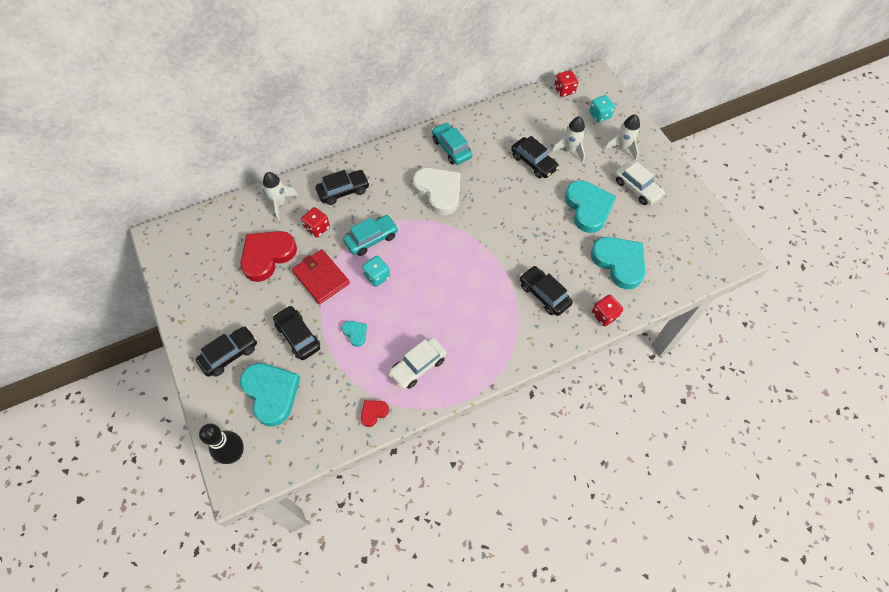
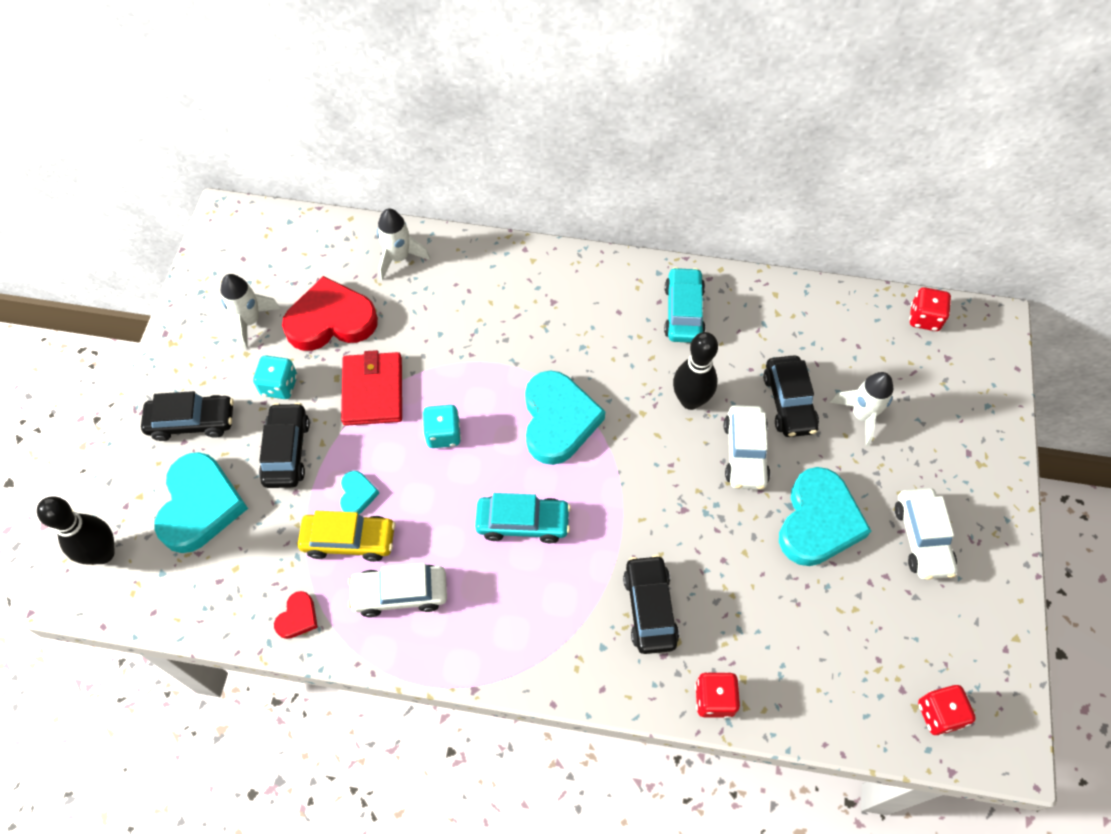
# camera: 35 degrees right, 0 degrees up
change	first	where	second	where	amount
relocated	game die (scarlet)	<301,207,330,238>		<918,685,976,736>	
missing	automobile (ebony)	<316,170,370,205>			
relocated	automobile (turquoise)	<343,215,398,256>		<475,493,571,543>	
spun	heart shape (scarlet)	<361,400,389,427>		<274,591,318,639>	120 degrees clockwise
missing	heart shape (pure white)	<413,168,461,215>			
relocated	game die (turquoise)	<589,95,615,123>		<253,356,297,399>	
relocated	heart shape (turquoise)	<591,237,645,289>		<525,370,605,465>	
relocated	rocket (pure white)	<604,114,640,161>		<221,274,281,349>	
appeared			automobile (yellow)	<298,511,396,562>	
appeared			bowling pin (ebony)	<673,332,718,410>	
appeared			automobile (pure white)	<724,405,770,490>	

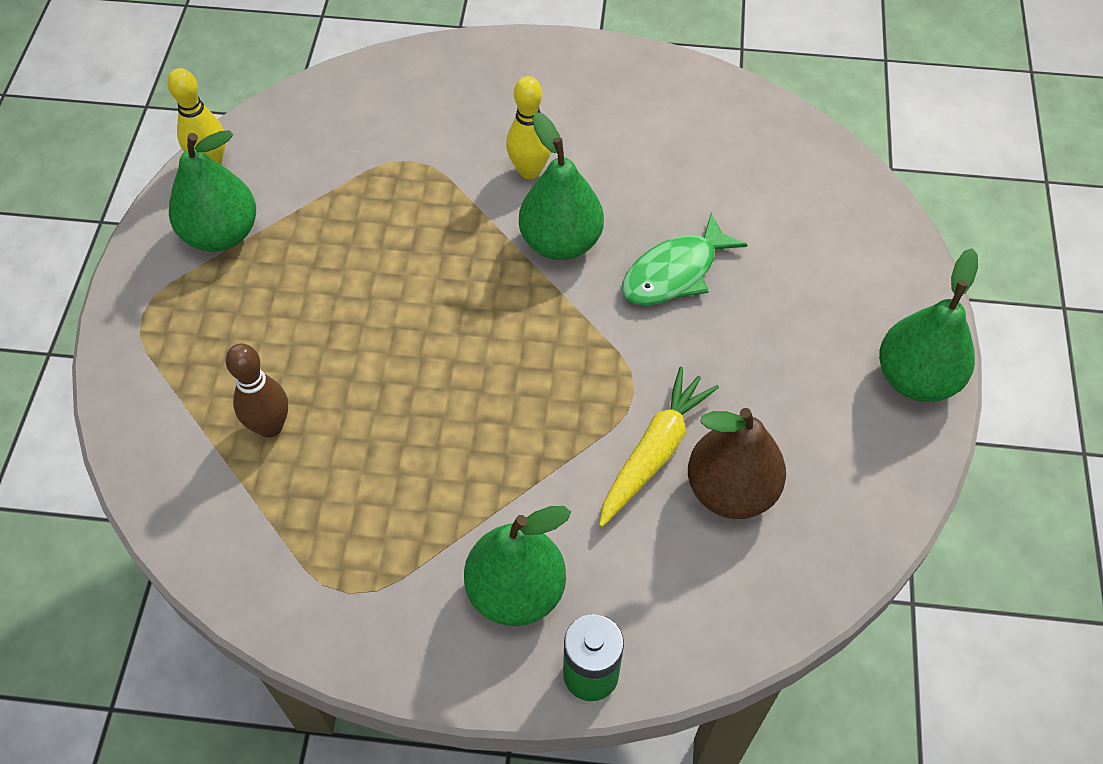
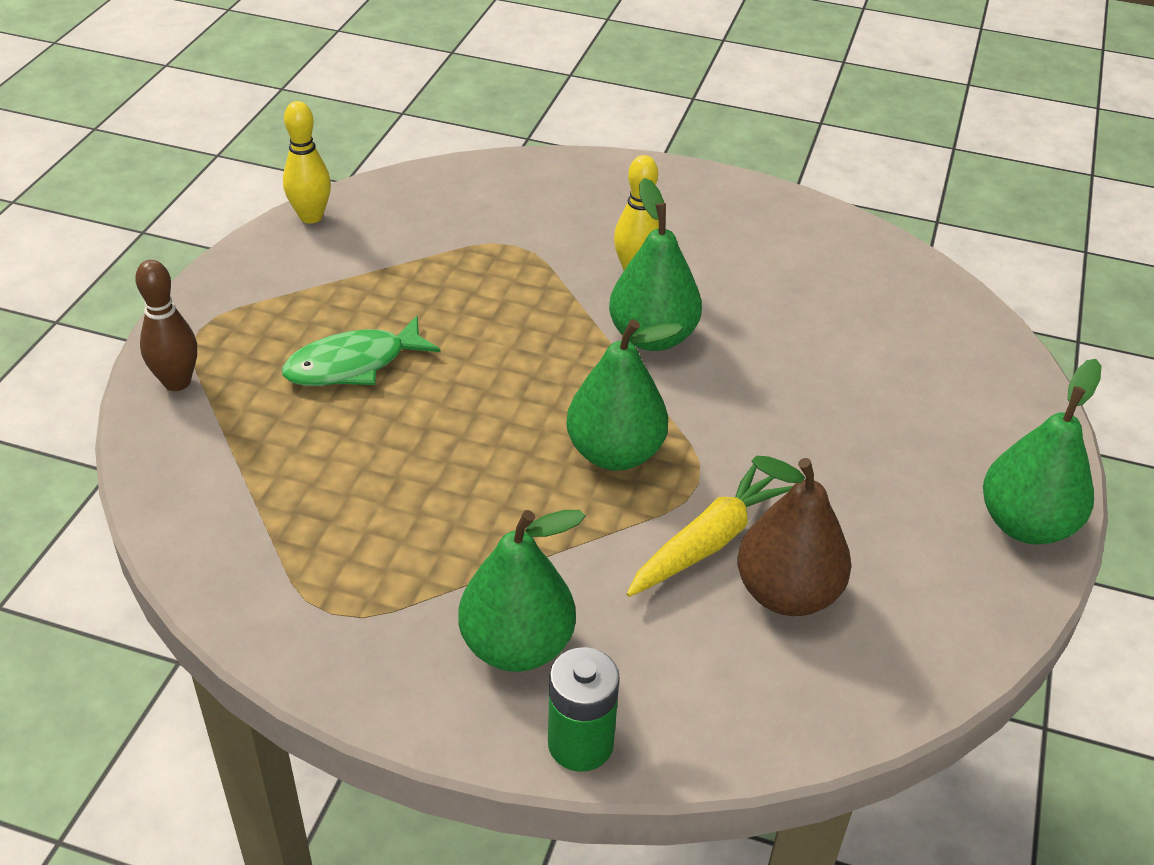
# camera: 10 degrees right, 15 degrees down
change	first	where	second	where	amount
relocated	toy pear (green)	<169,130,256,252>		<566,319,683,471>	
relocated	bowling pin (brown)	<226,344,288,438>		<135,260,197,391>	
relocated	fish (green)	<622,213,748,305>		<282,316,441,386>	

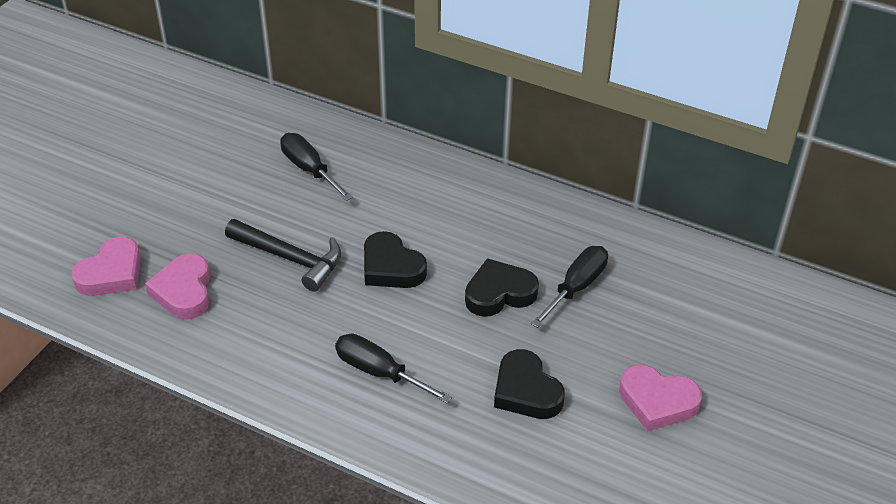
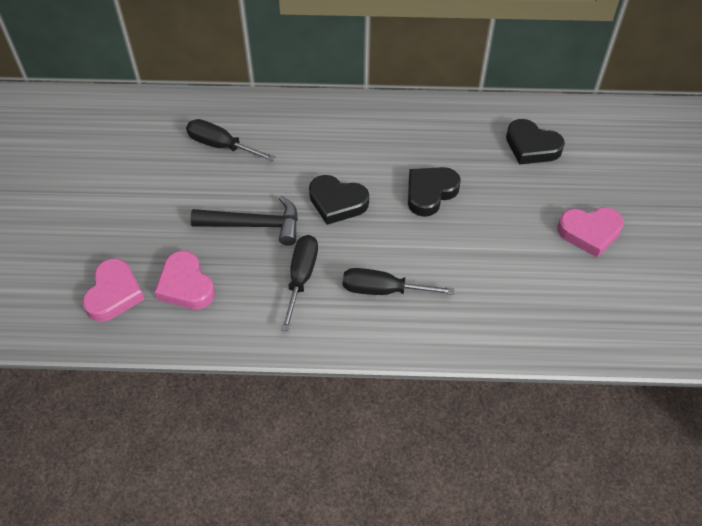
# camera: 25 degrees left, 10 degrees up
change	first	where	second	where	amount
relocated	heart shape (ebony)	<494,349,565,419>		<506,119,565,165>	
relocated	screwdriver (ebony)	<531,246,608,328>		<281,235,318,331>	

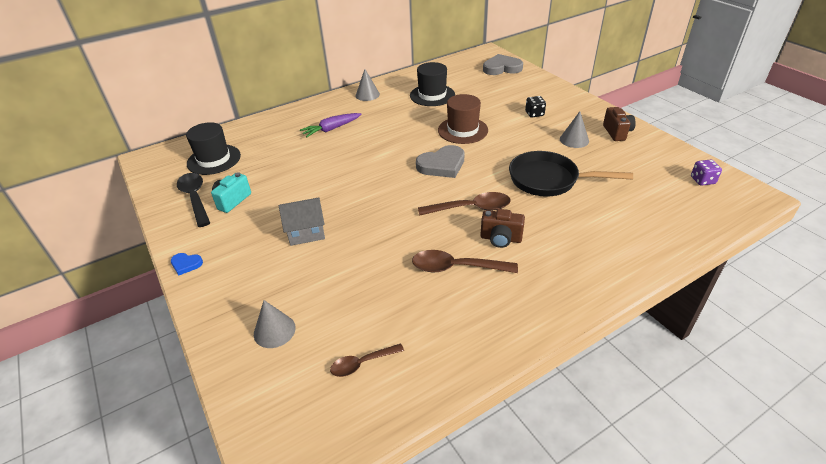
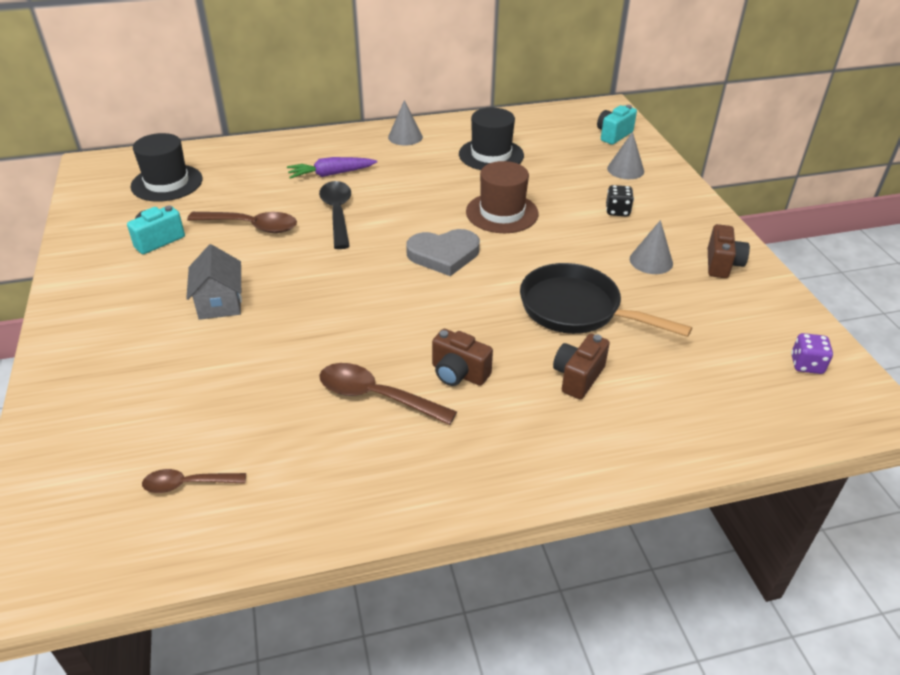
# camera: 15 degrees right, 0 degrees up
change	first	where	second	where	amount
missing	heart shape (blue)	<171,253,203,275>			
relocated	teaspoon (ebony)	<177,173,210,227>		<319,181,351,249>	
relocated	cone shape (gray)	<254,300,296,348>		<607,132,644,179>	
spun	house (gray)	<279,198,325,246>		<186,244,242,320>	75 degrees clockwise
relocated	teaspoon (brown)	<418,192,511,216>		<187,212,297,233>	
exchanged	heart shape (gray)	<483,54,523,75>	photo camera (turquoise)	<597,105,637,145>	
appeared			photo camera (brown)	<553,334,610,400>	

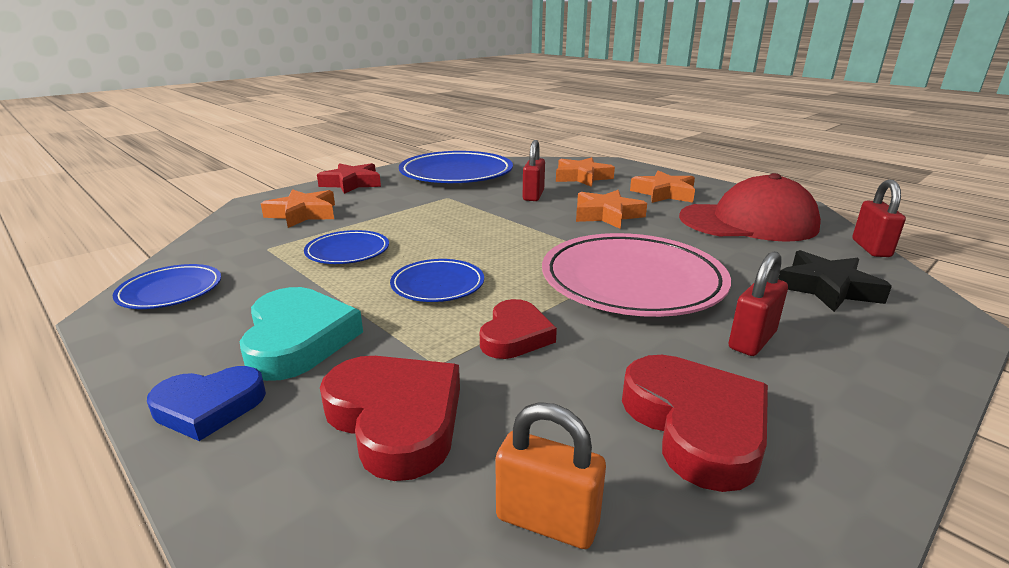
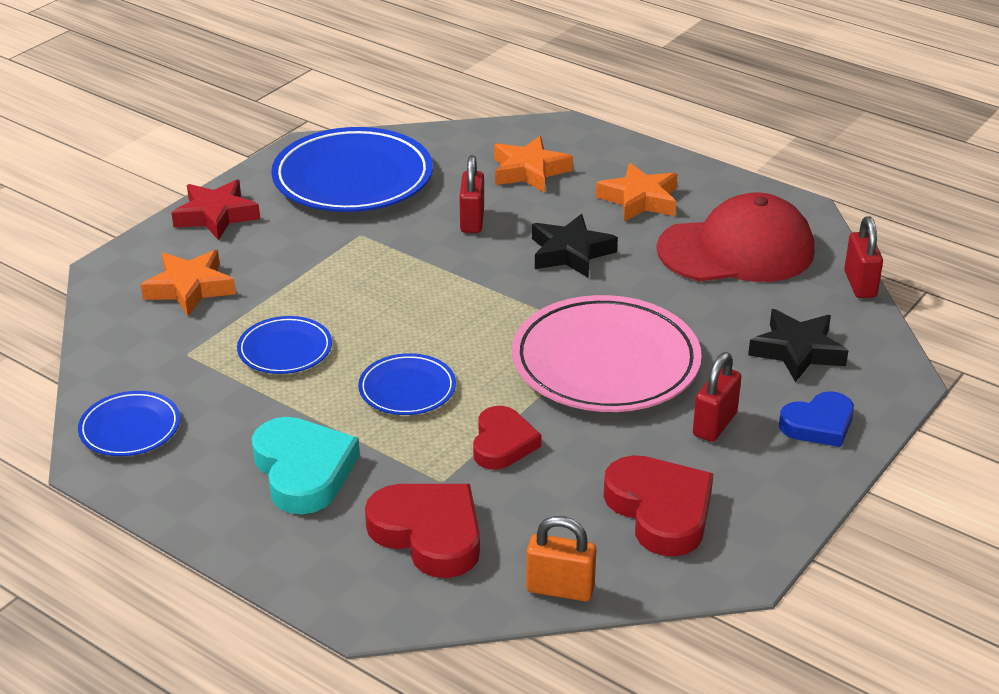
# camera: 10 degrees left, 10 degrees up
change	first	where	second	where	amount
relocated	heart shape (blue)	<147,366,266,441>		<779,391,854,447>	
colour	five-pointed star (bright orange)	<576,190,647,229>	five-pointed star (ebony)	<532,214,618,278>	

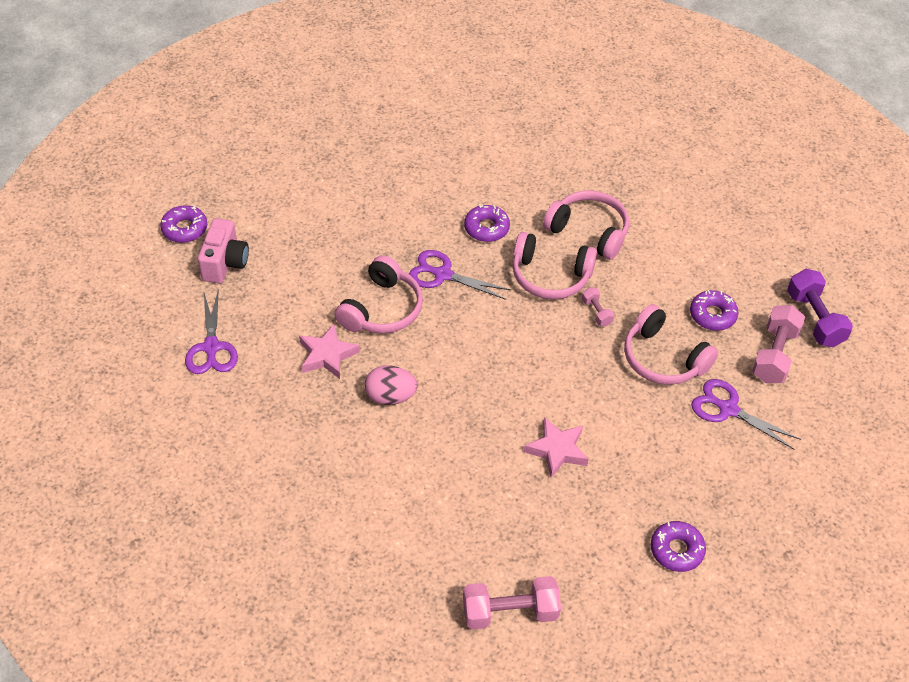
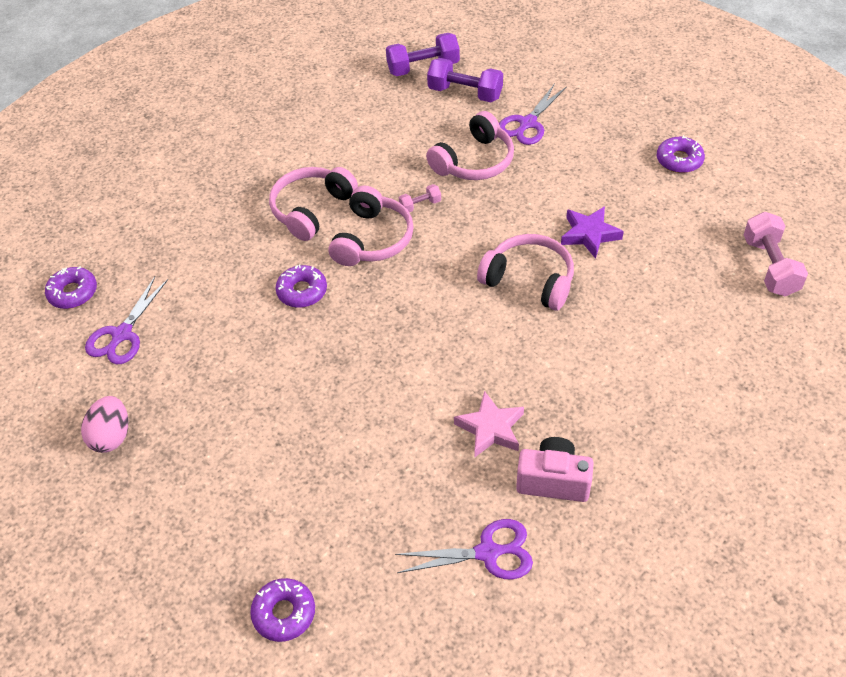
# camera: 85 degrees left, 0 degrees up
change	first	where	second	where	amount
relocated	photo camera (rosy)	<198,218,249,284>		<516,437,594,502>	
relocated	over-ear headphones (rosy)	<335,255,423,333>		<477,234,574,311>	
relocated	egg shape (rosy)	<365,365,418,405>		<81,396,128,453>	
relocated	pair of scissors (royal purple)	<409,250,511,300>		<85,277,168,364>	
colour	five-pointed star (rosy)	<524,417,589,478>	five-pointed star (royal purple)	<561,206,624,259>	
relocated	doughnut (royal purple)	<690,290,739,331>		<45,266,97,309>	
colour	hand weight (rosy)	<752,305,805,383>	hand weight (royal purple)	<427,58,503,102>	

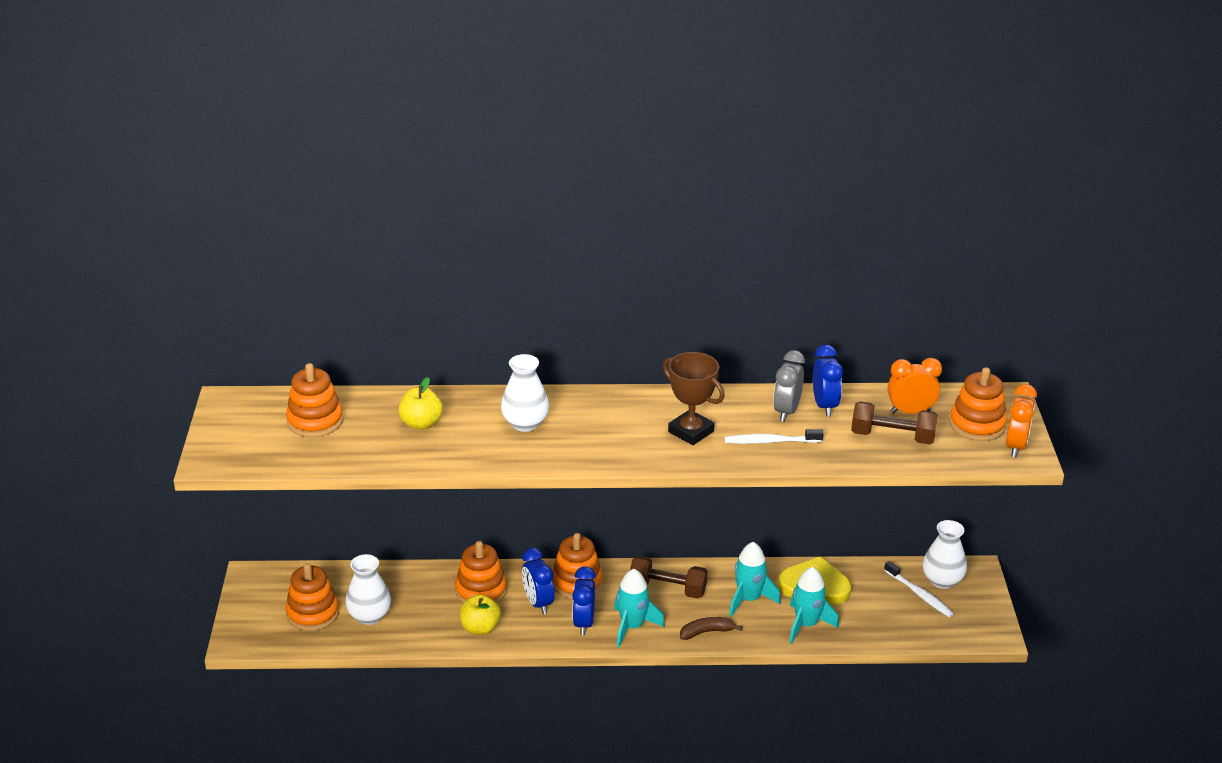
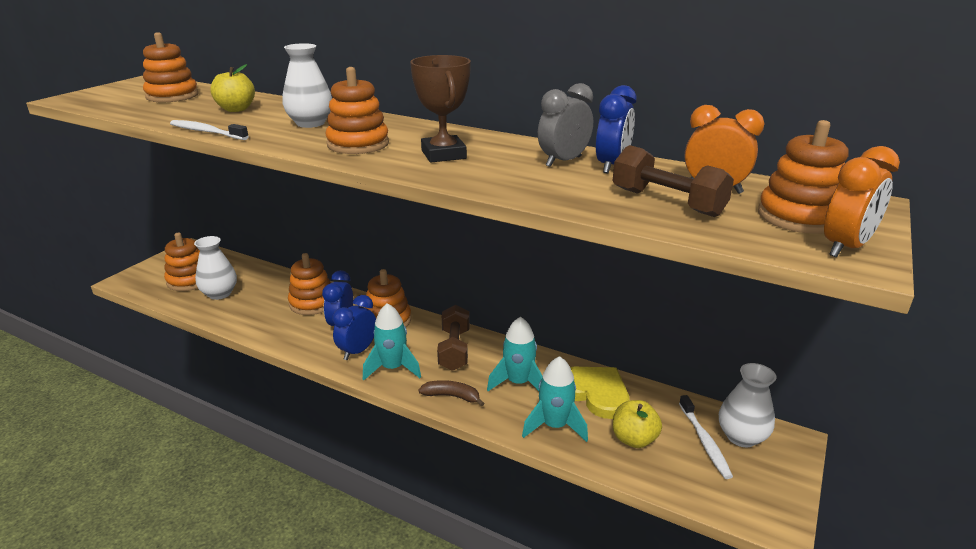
# camera: 30 degrees right, 5 degrees down
change	first	where	second	where	amount
relocated	apple fruit (yellow)	<459,594,501,635>		<613,400,662,448>	
spun	hand weight (brown)	<630,556,708,599>		<437,305,470,371>	45 degrees clockwise
relocated	tooth brush (pure white)	<725,429,824,444>		<170,120,249,140>	
appeared			stacking rings (bright orange)	<325,67,389,154>	

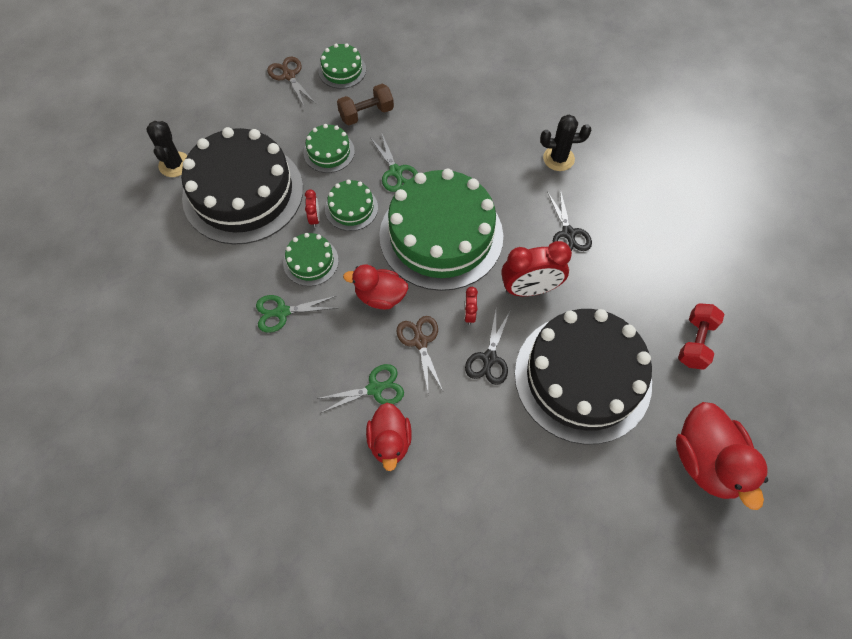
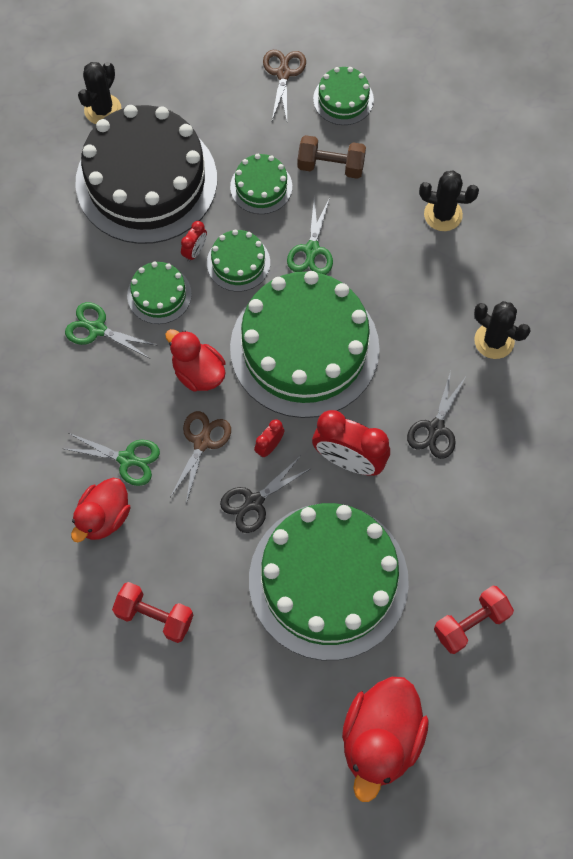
# camera: 35 degrees right, 5 degrees up
change	first	where	second	where	amount
colour	layer cake (ebony)	<515,309,652,444>	layer cake (green)	<249,503,409,660>	
appeared			hand weight (scarlet)	<112,582,193,643>	
appeared			prickly plant (ebony)	<419,170,479,231>	

